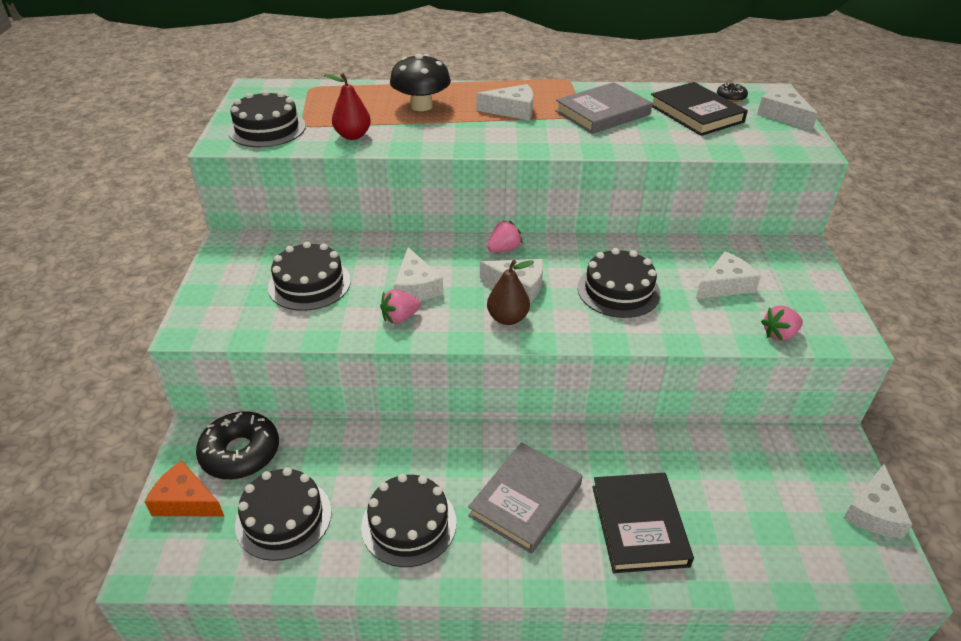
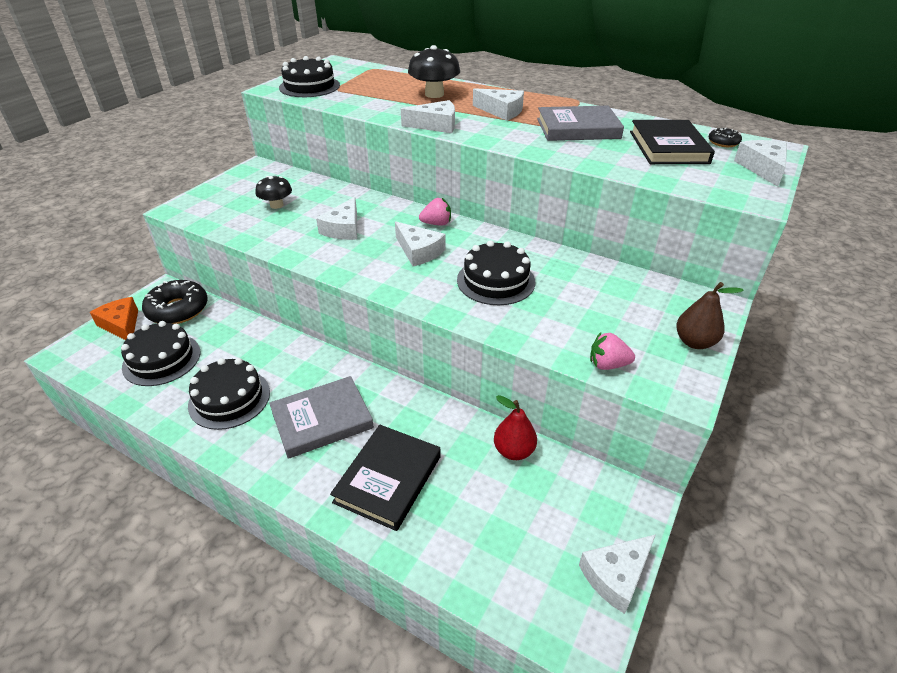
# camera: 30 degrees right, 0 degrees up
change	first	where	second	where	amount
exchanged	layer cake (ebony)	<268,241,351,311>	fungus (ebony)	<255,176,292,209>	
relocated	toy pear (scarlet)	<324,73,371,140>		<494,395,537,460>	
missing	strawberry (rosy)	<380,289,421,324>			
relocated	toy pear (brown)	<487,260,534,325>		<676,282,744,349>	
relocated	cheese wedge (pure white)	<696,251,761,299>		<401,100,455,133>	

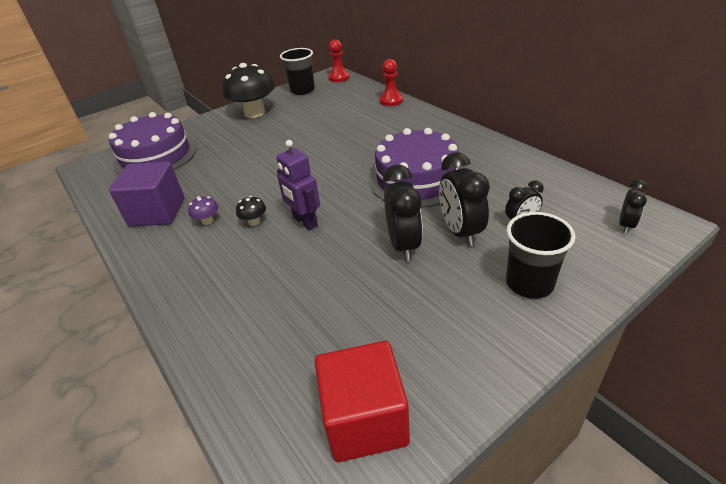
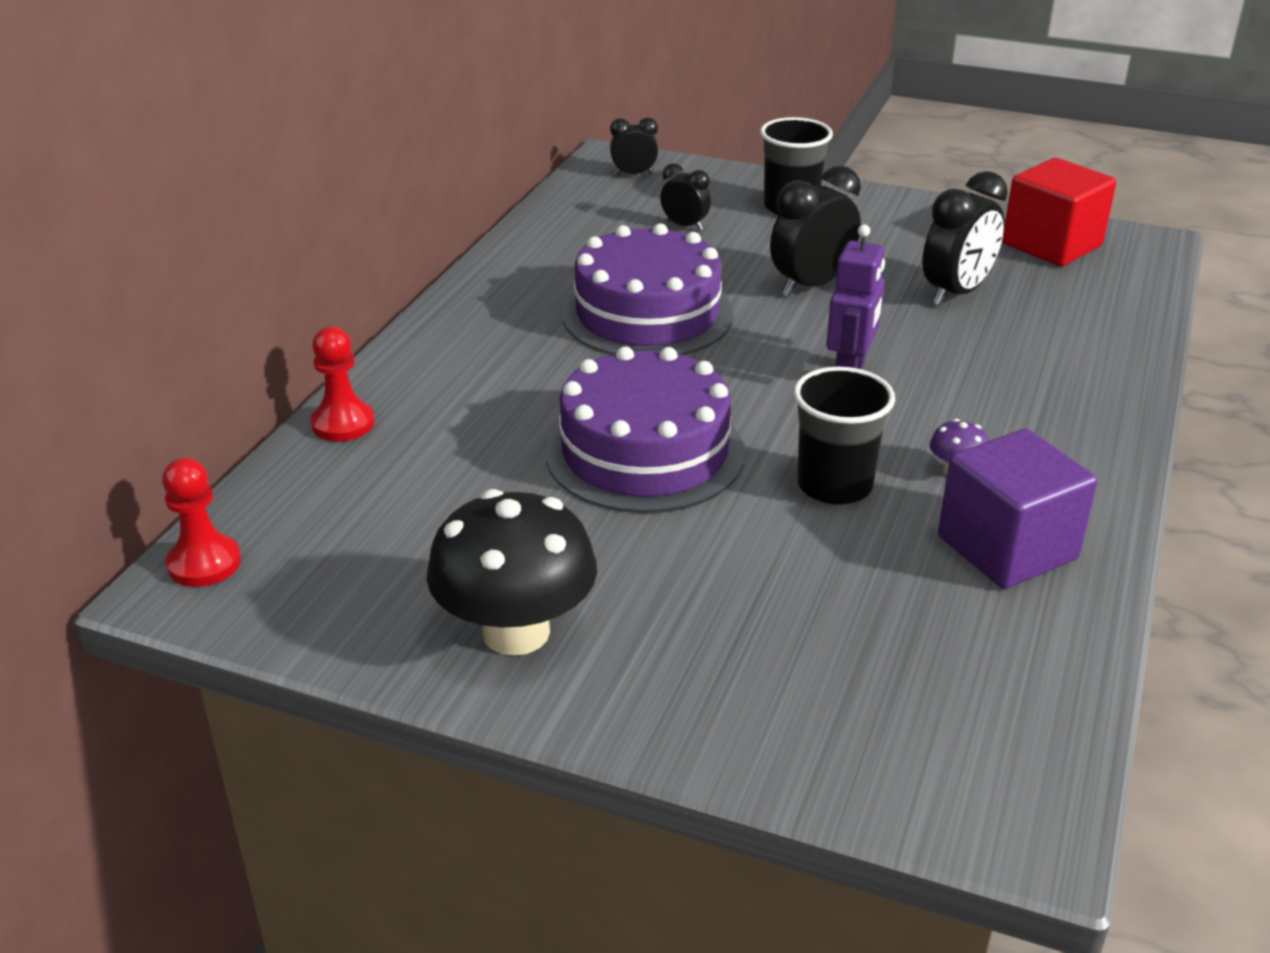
# camera: 125 degrees left, 5 degrees down
change	first	where	second	where	amount
relocated	layer cake (royal purple)	<109,112,197,175>		<545,346,745,513>	
missing	fungus (ebony)	<236,196,266,226>			
relocated	cup (ebony)	<280,48,315,95>		<794,367,895,505>	
relocated	alarm clock (ebony)	<439,152,490,247>		<922,171,1008,306>	

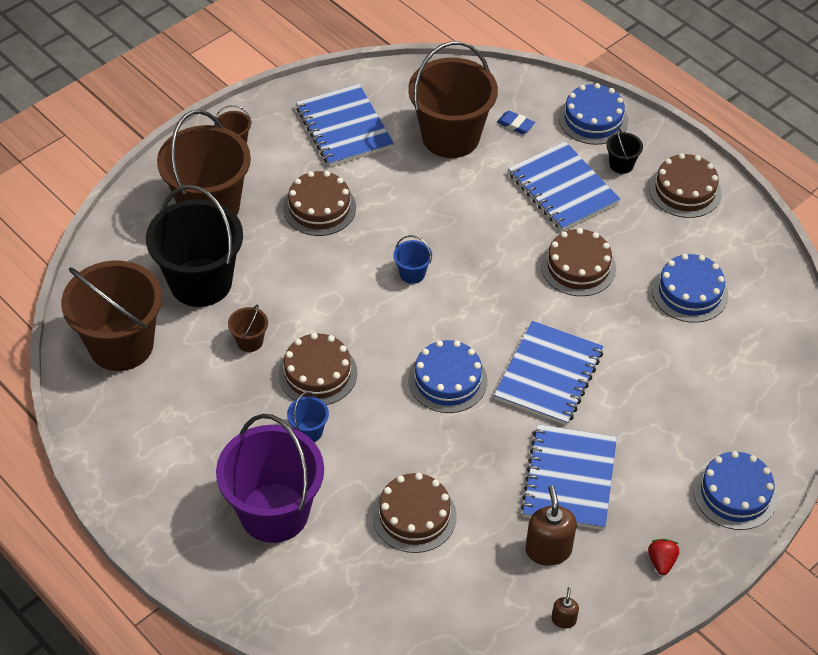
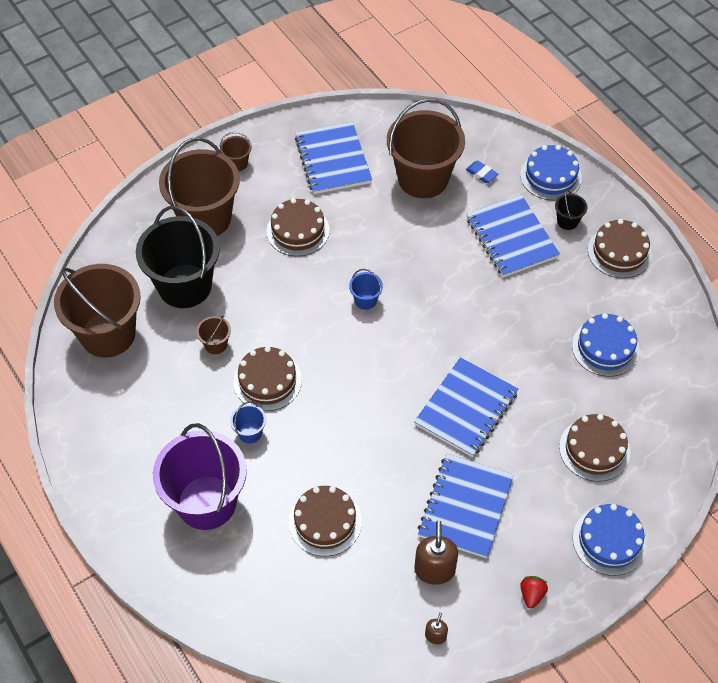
# camera: 10 degrees right, 5 degrees up
change	first	where	second	where	amount
missing	layer cake (blue)	<408,340,487,413>			
relocated	layer cake (brown)	<541,228,616,296>		<559,414,630,482>	

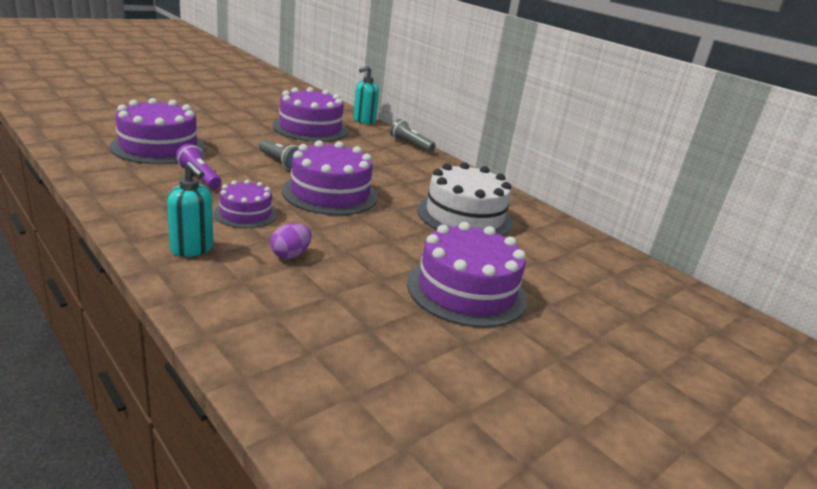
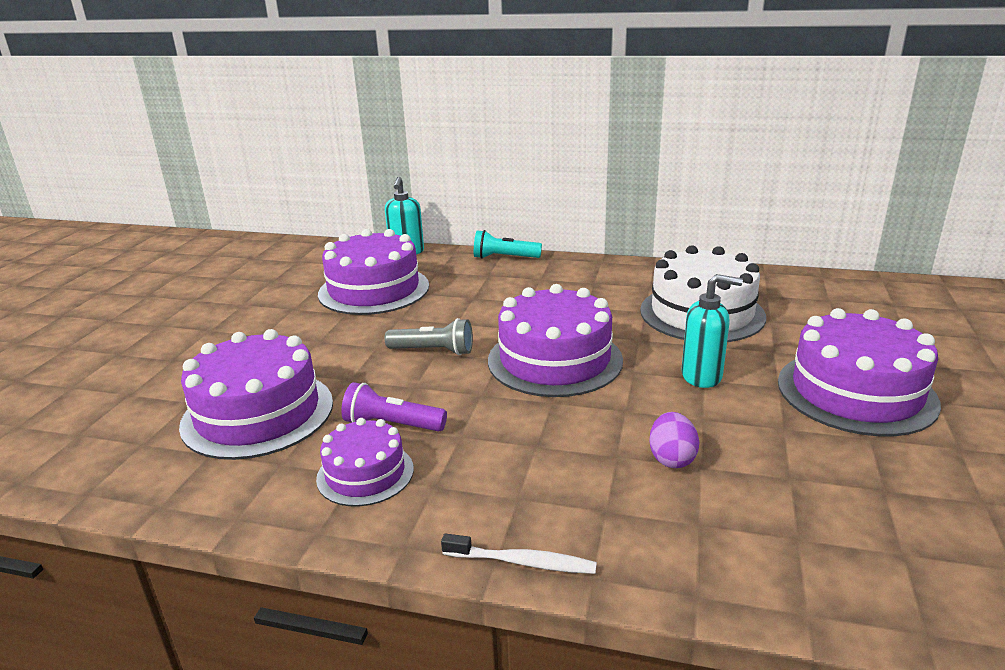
# camera: 30 degrees left, 0 degrees up
change	first	where	second	where	amount
relocated	pump bottle (turquoise)	<167,161,213,257>		<681,274,743,388>	
relocated	layer cake (royal purple)	<214,180,277,228>		<316,418,414,506>	
colour	torch (gray)	<390,119,436,152>	torch (turquoise)	<474,230,542,259>	
appeared			tooth brush (pure white)	<441,533,597,574>	

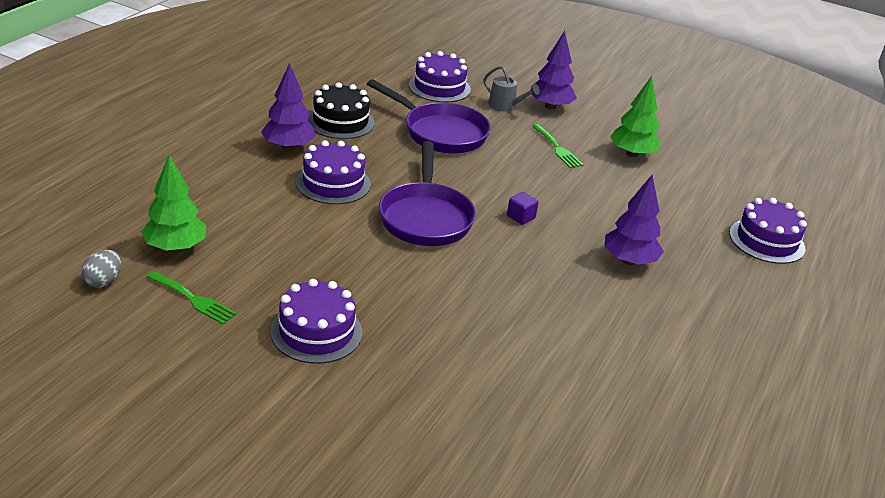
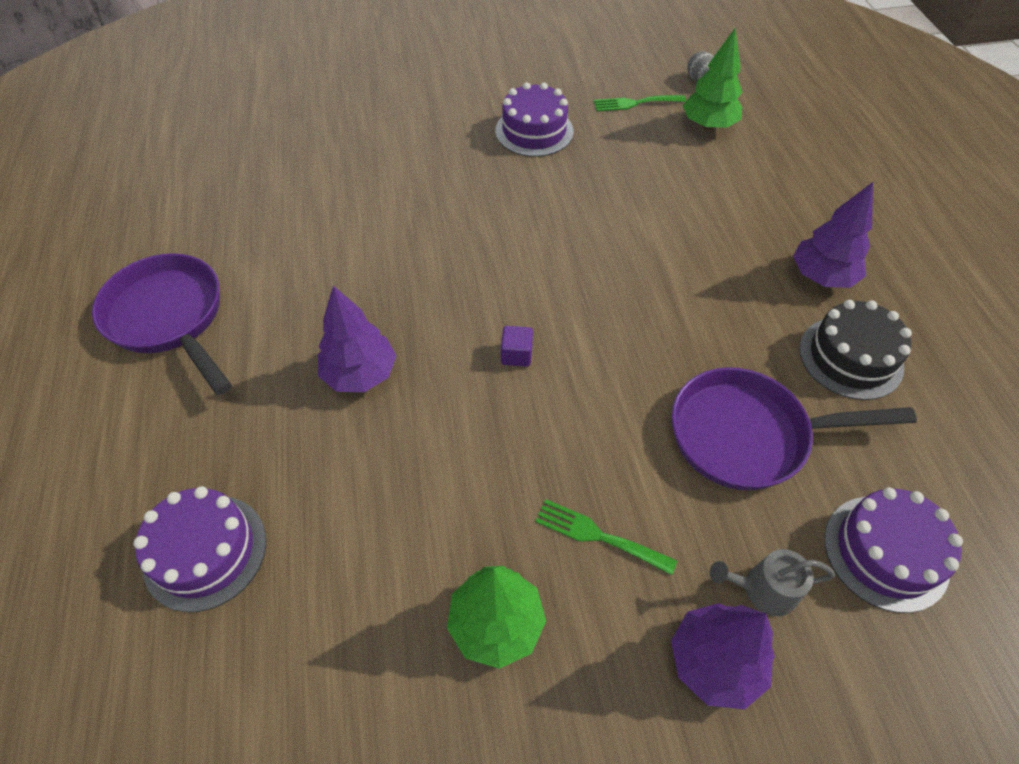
# camera: 145 degrees right, 20 degrees up
change	first	where	second	where	amount
missing	layer cake (royal purple)	<296,140,371,204>			
relocated	skillet (royal purple)	<379,141,476,246>		<92,253,232,395>	

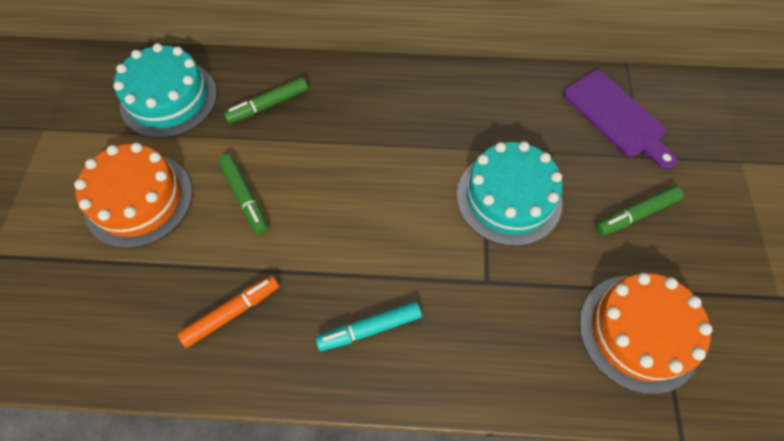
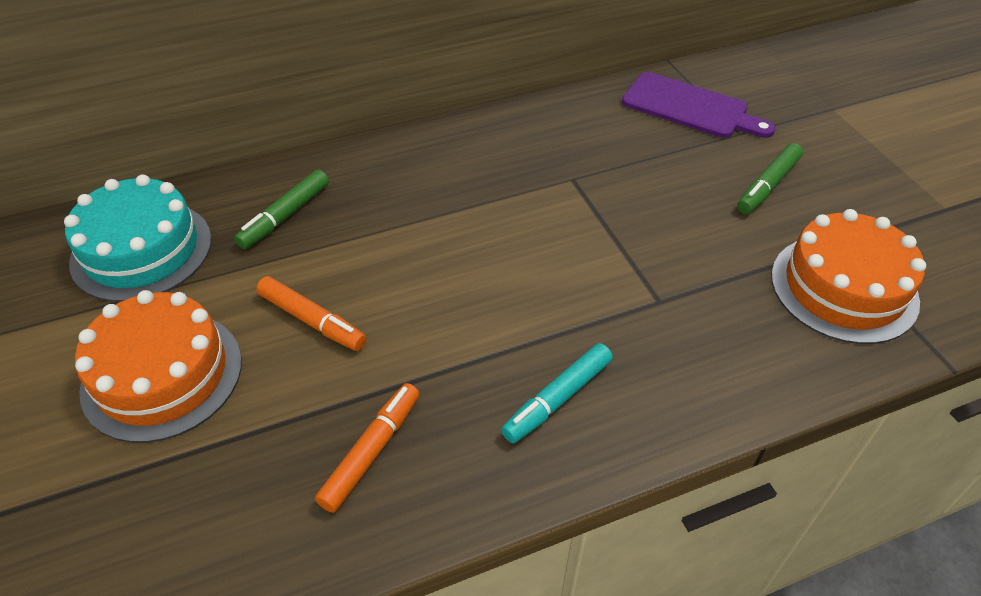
# camera: 25 degrees left, 15 degrees down
change	first	where	second	where	amount
colour	felt pen (green)	<218,154,268,234>	felt pen (bright orange)	<256,276,366,351>	
missing	layer cake (turquoise)	<457,141,563,246>			

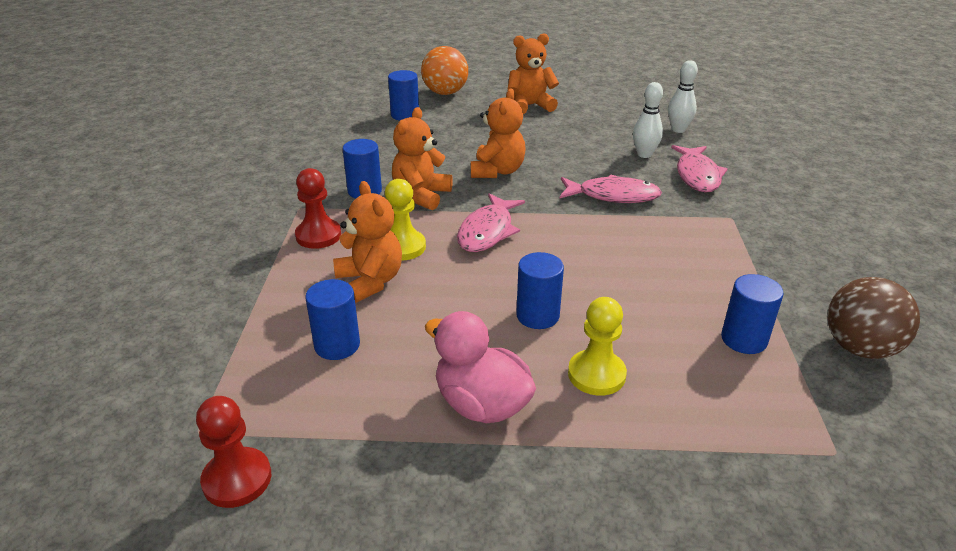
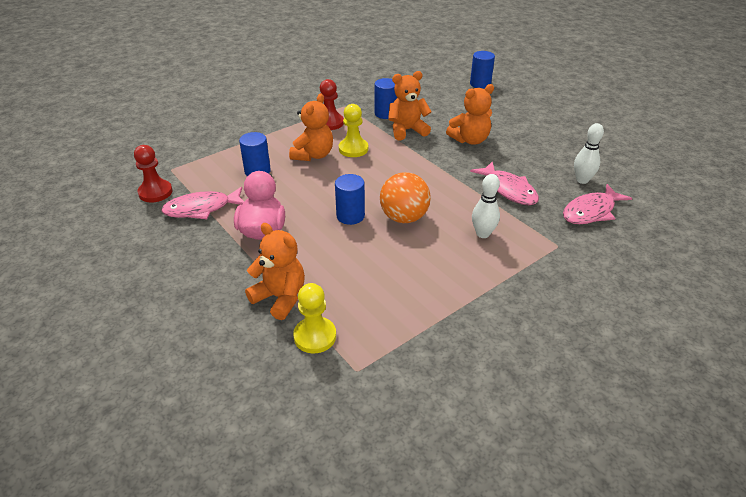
# camera: 50 degrees right, 5 degrees up
change	first	where	second	where	amount
relocated	ball (bright orange)	<421,46,468,95>		<380,172,431,223>	
relocated	fish (rosy)	<457,193,525,252>		<161,187,244,219>	
relocated	stuffed bear (bright orange)	<508,33,559,114>		<245,223,305,320>	
relocated	game pawn (yellow)	<568,297,627,396>		<293,283,336,353>	
relocated	bowling pin (pure white)	<668,60,698,133>		<472,174,500,238>	
missing	cylinder shape (blue)	<721,274,784,354>			
missing	ball (brown)	<827,277,920,359>			

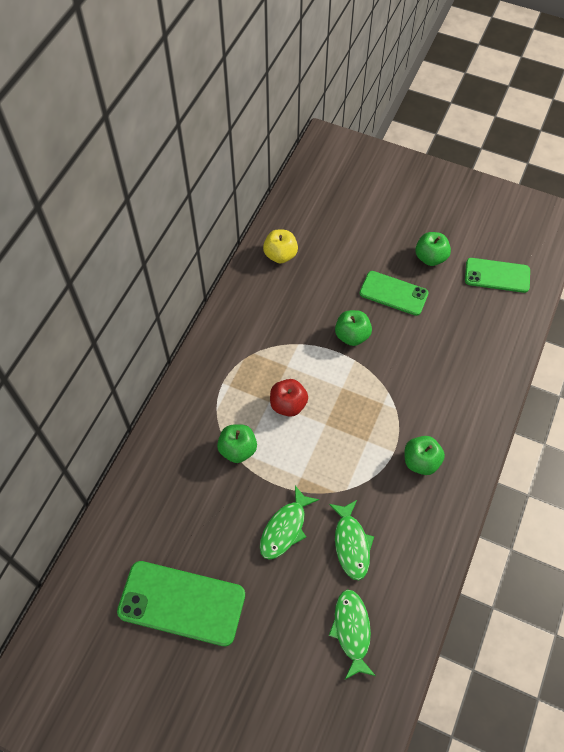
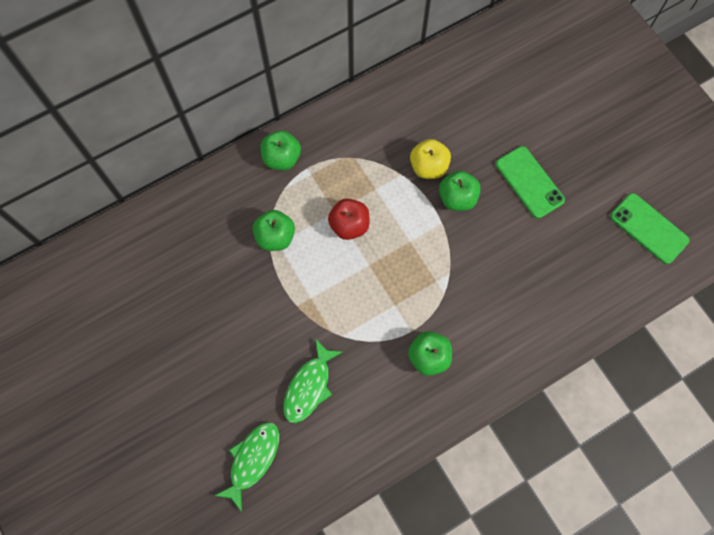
# camera: 35 degrees right, 10 degrees up
change	first	where	second	where	amount
missing	mobile phone (green)	<117,561,245,646>			
missing	fish (green)	<260,486,319,560>			
relocated	apple fruit (yellow)	<263,230,298,263>		<410,139,451,179>	
relocated	apple fruit (green)	<415,232,451,266>		<260,130,301,170>	

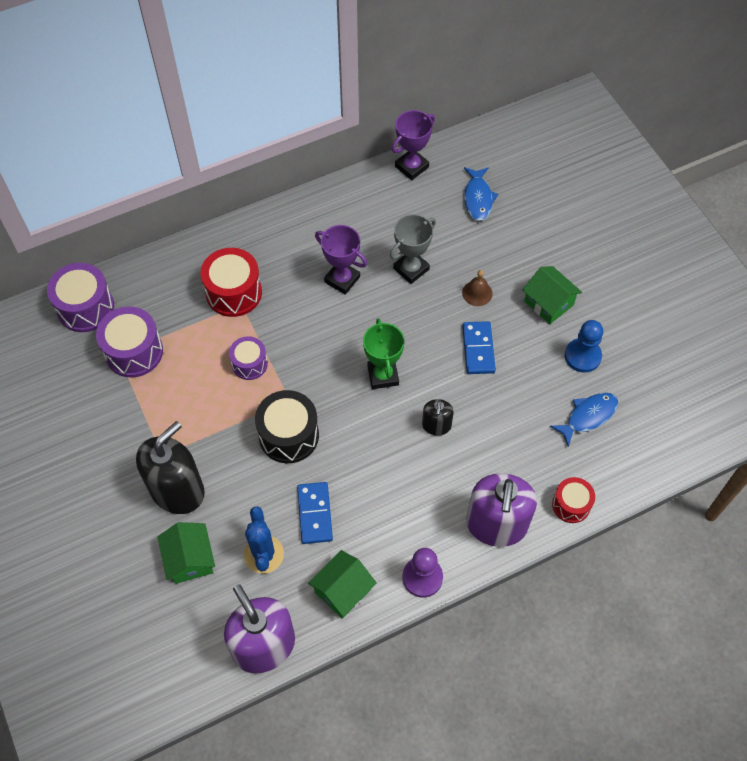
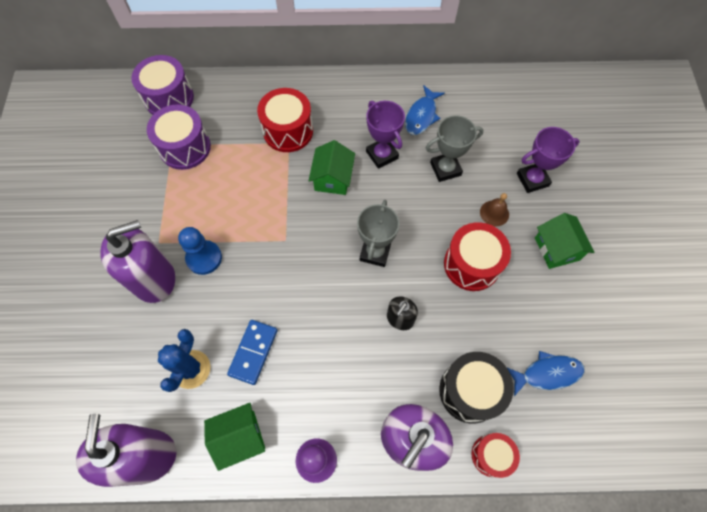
# camera: 25 degrees right, 5 degrees up
change	first	where	second	where	amount
colour	pump bottle (ebony)	<136,421,205,514>	pump bottle (royal purple)	<100,220,175,303>	
relocated	house (green)	<158,522,215,584>		<309,140,355,195>	
missing	drum (royal purple)	<229,336,268,380>			
relocated	drum (ebony)	<255,390,319,463>		<439,352,514,424>	
colour	award cup (green)	<363,318,405,389>	award cup (gray)	<357,200,399,267>	
relocated	award cup (royal purple)	<392,110,435,180>		<517,127,580,193>	
exchanged	domino tile (blue)	<462,321,496,374>	drum (scarlet)	<444,222,511,291>	
relocated	fish (blue)	<464,167,498,221>		<405,85,445,135>	
relocated	game pawn (blue)	<565,320,603,373>		<178,227,222,275>	

